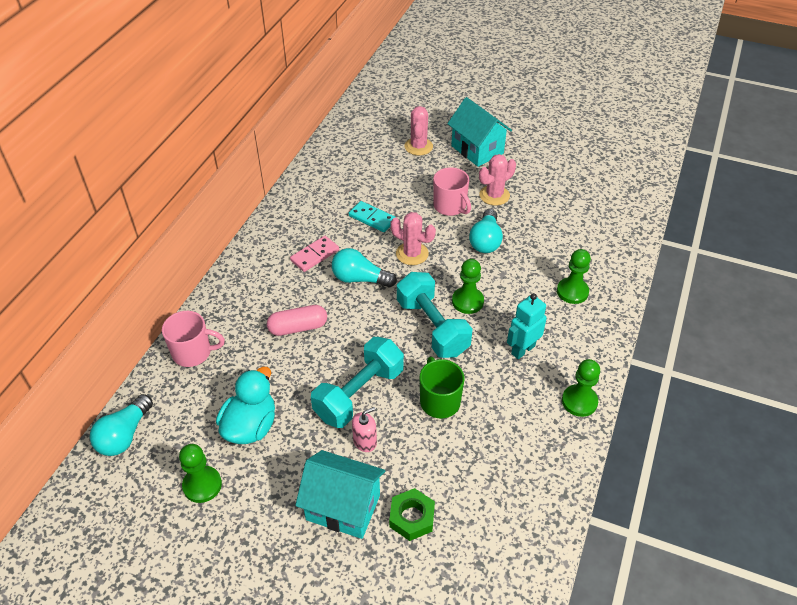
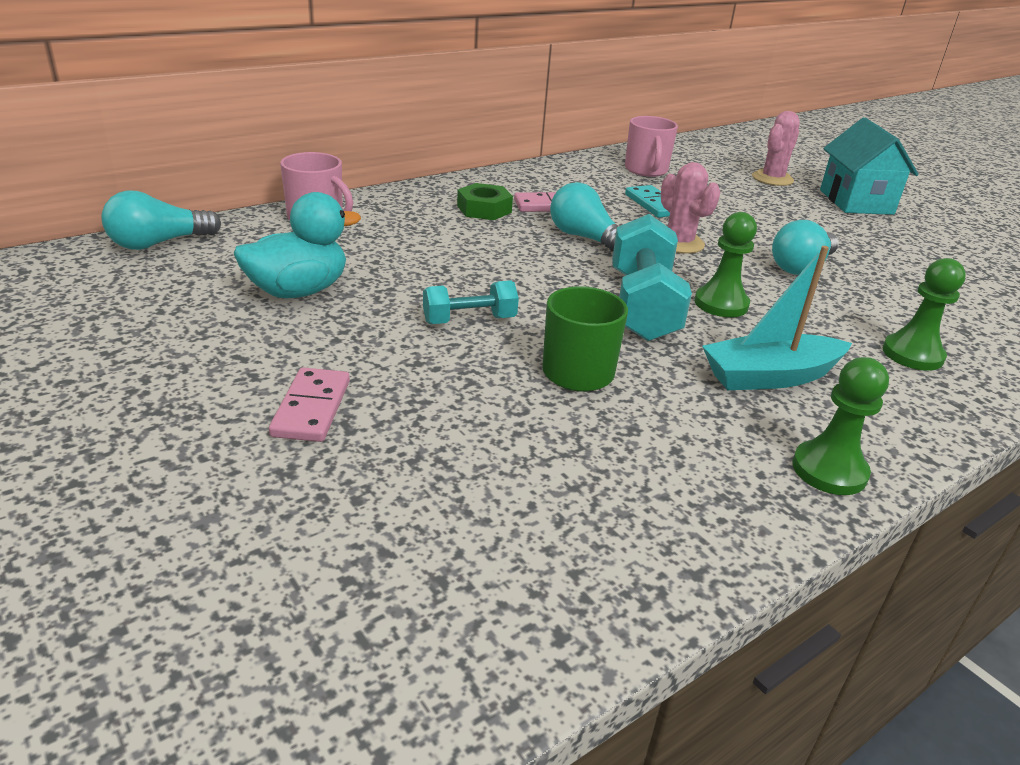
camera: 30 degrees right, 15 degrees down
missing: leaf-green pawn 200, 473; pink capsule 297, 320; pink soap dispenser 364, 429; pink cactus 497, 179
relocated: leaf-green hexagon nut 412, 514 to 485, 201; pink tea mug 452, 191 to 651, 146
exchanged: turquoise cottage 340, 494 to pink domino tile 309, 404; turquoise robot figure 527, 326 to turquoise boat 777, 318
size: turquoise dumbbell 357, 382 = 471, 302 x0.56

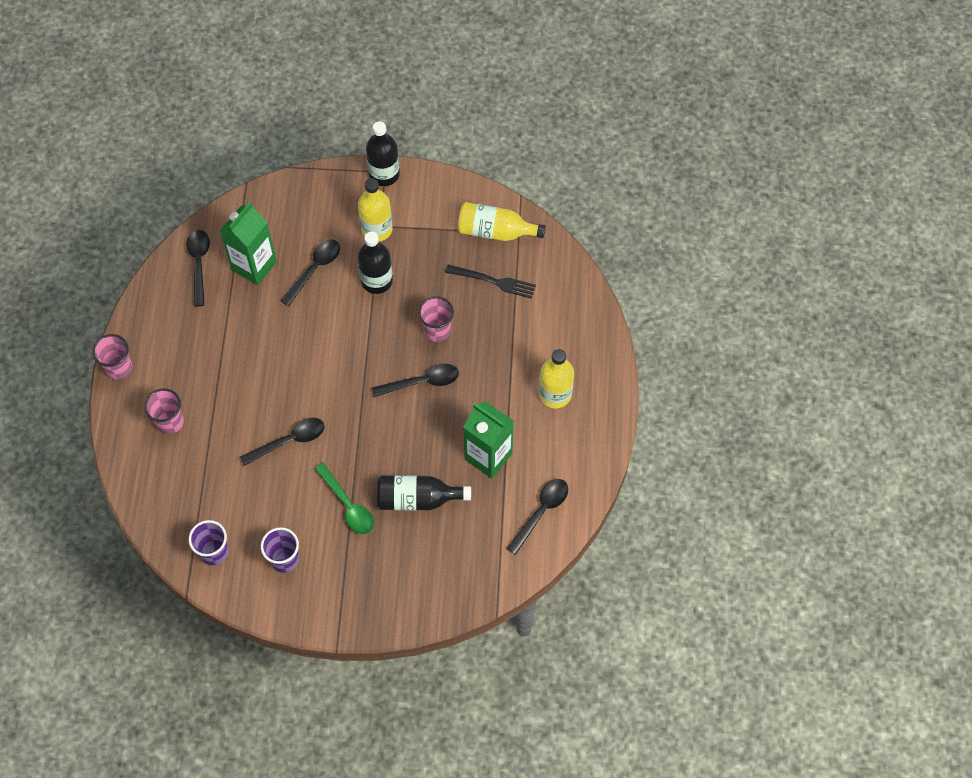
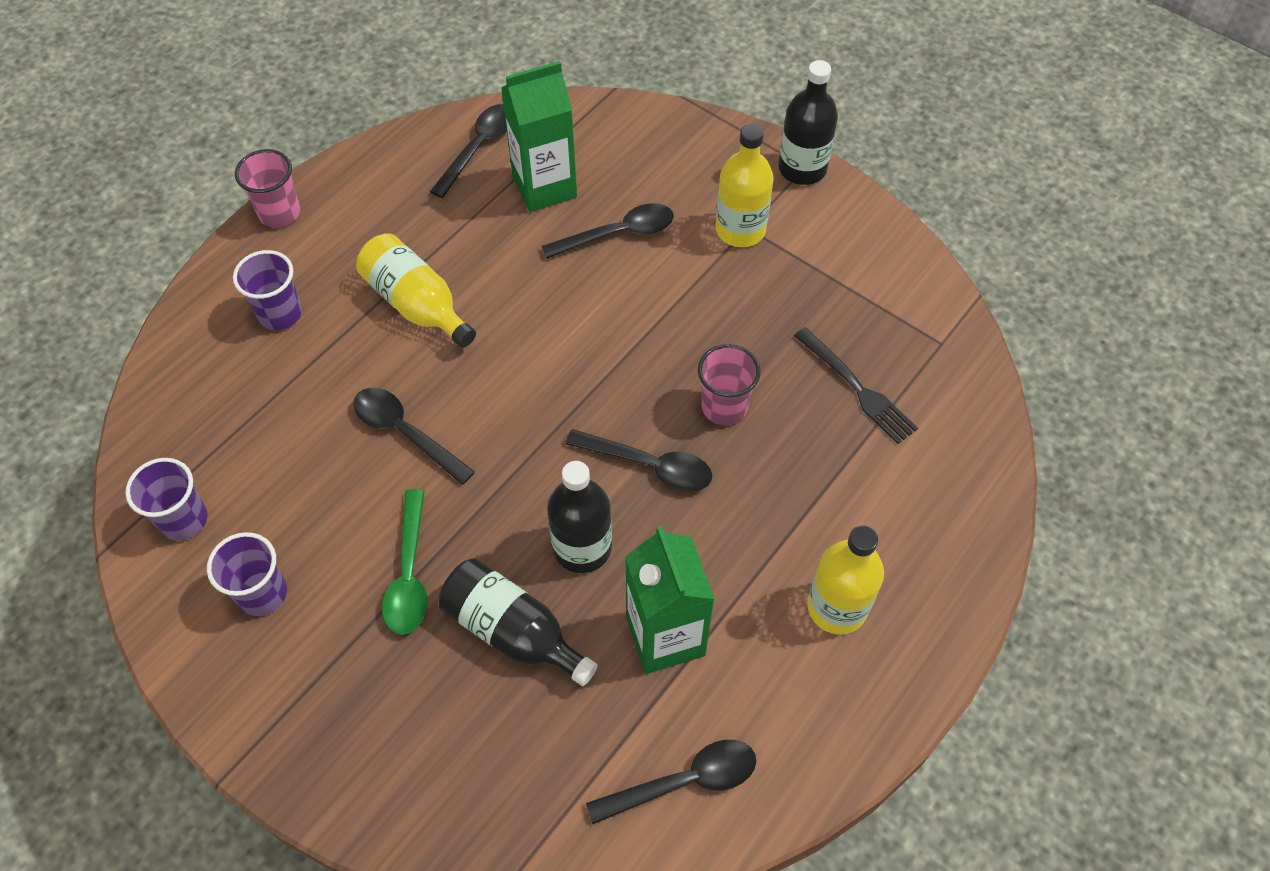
camera: 35 degrees right, 5 degrees down
relocated: jet-black flask 375, 262 to 579, 517; yellow flask 502, 221 to 416, 290
colour: pink cup 164, 411 to purple cup 267, 290
spun: jet-black spoon 282, 442 = 414, 436 150 degrees counterclockwise

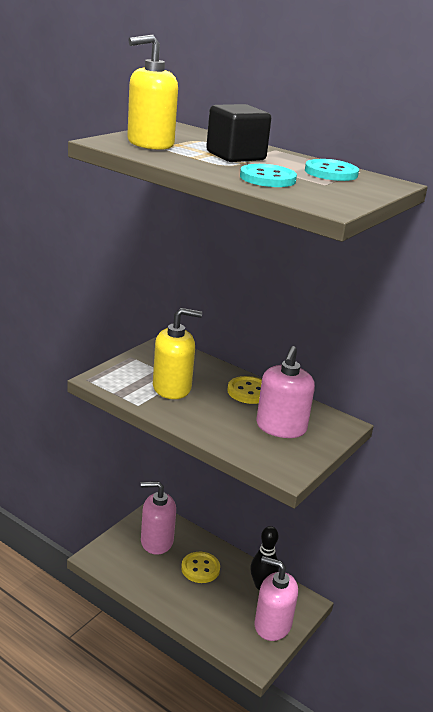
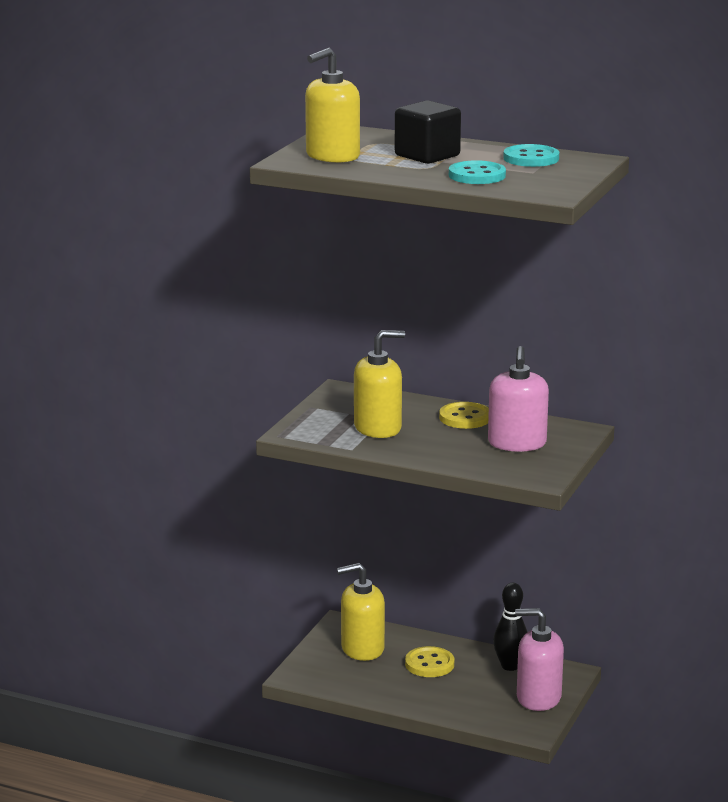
camera: 10 degrees left, 5 degrees down
colour: pink soap dispenser 158, 518 to yellow soap dispenser 361, 612

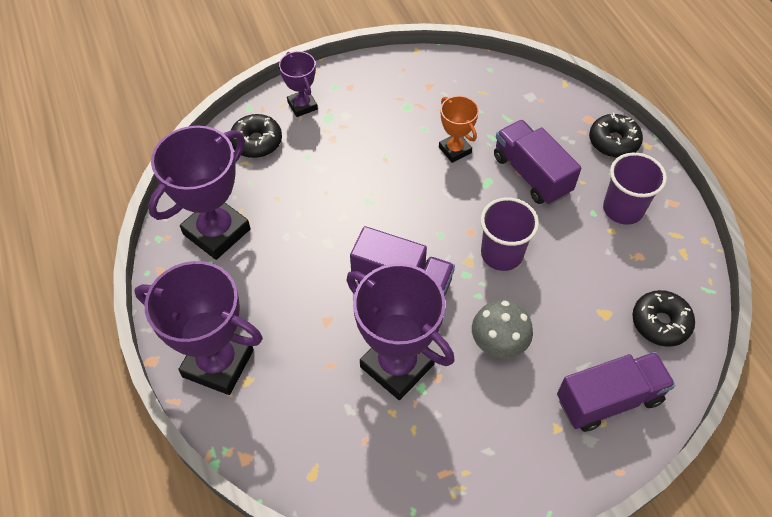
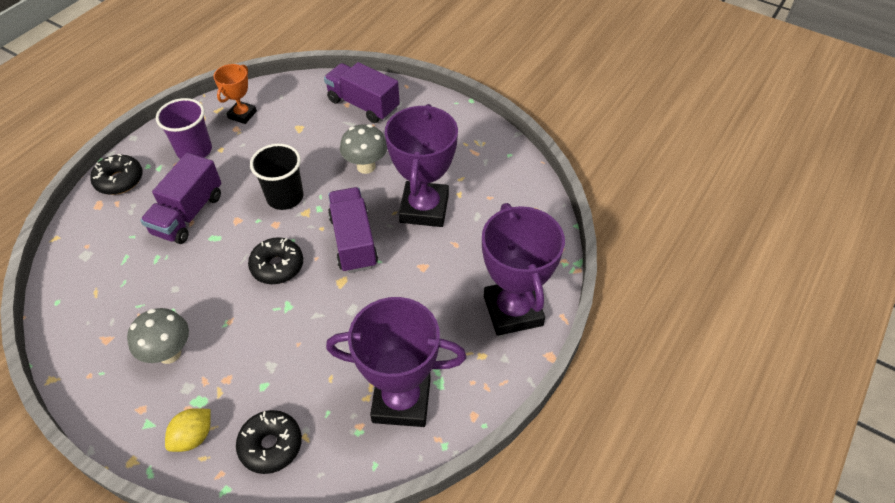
camera: 125 degrees left, 5 degrees down
appeared: grey toadstool 158, 336
relocated: bright orange award cup 459, 129 to 235, 94; jet-black donut 663, 318 to 275, 260
exchanged: purple award cup 298, 84 to yellow toy lemon 188, 430
colour: purple cup 510, 234 to jet-black cup 276, 177

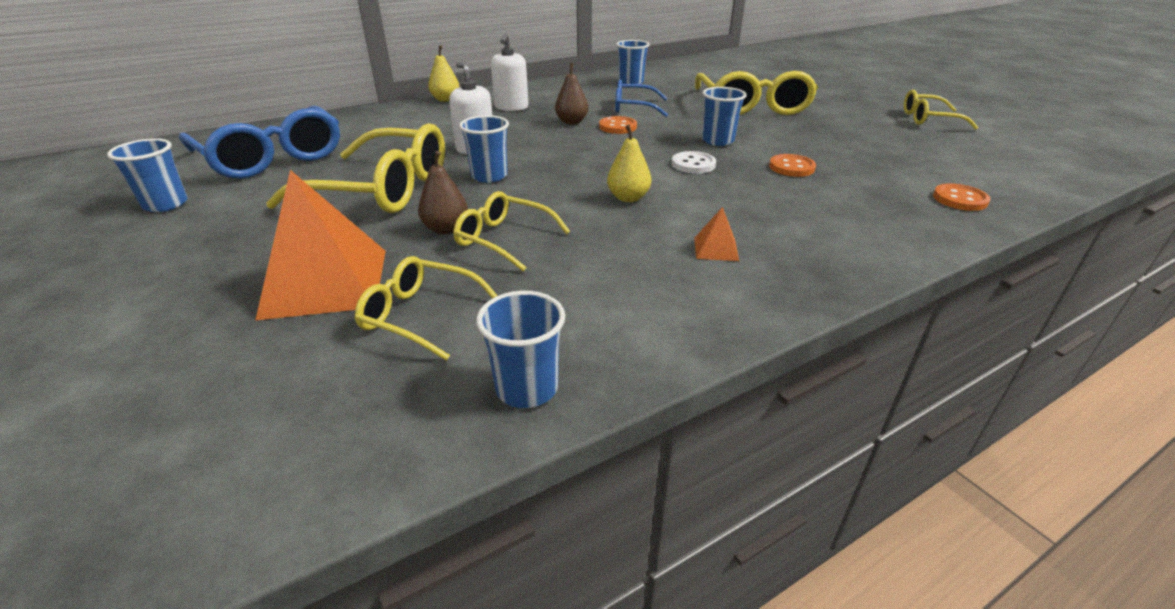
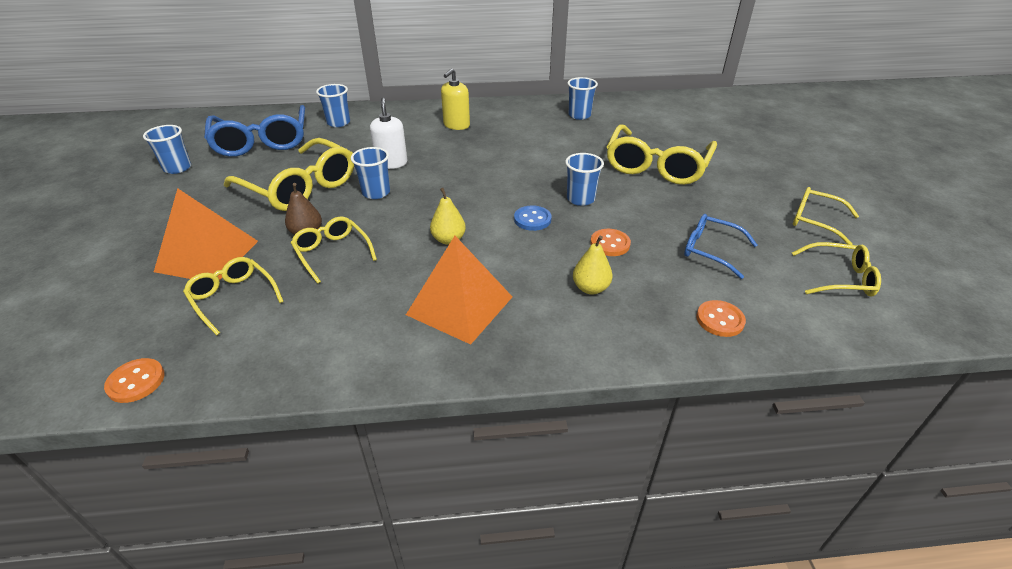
camera: 25 degrees right, 5 degrees up
missing: russet pear 571, 94
appeared: yellow glasses 836, 269
relocated: yellow pear 443, 73 to 593, 265; royal blue cup 520, 349 to 333, 105; bright orange button 618, 125 to 134, 380; royal blue glasses 641, 98 to 720, 246
colour: pure white soap dispenser 509, 72 to yellow soap dispenser 455, 99; pure white button 694, 162 to royal blue button 532, 218
size: bright orange solid pyramid 716, 234 = 459, 290 x2.34

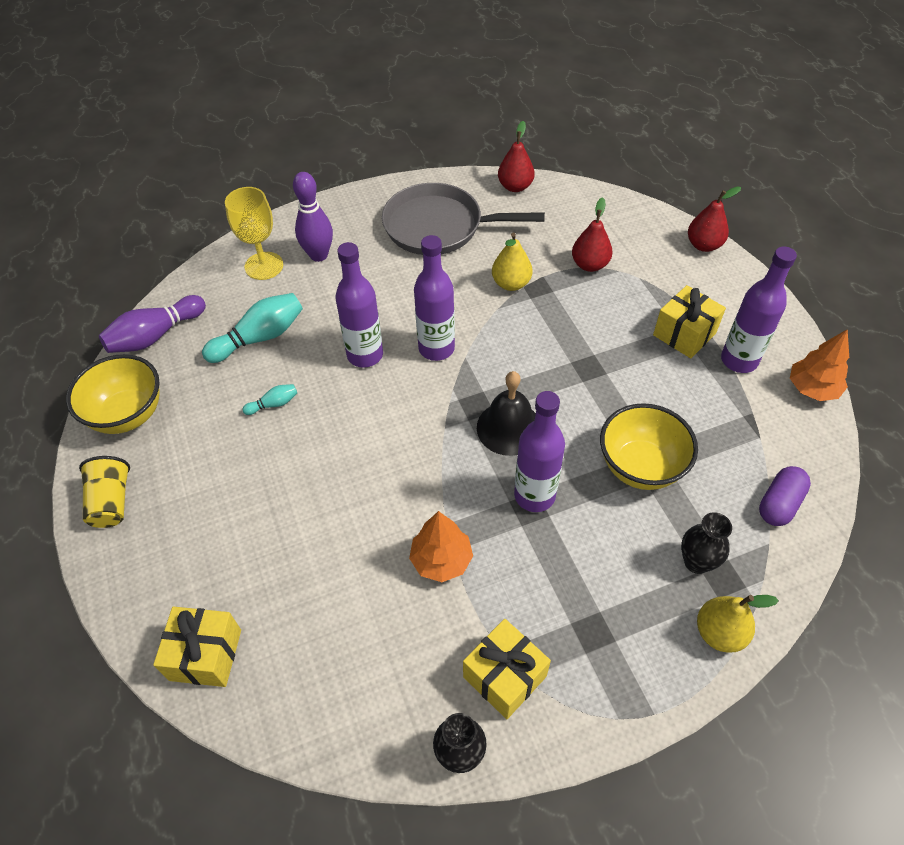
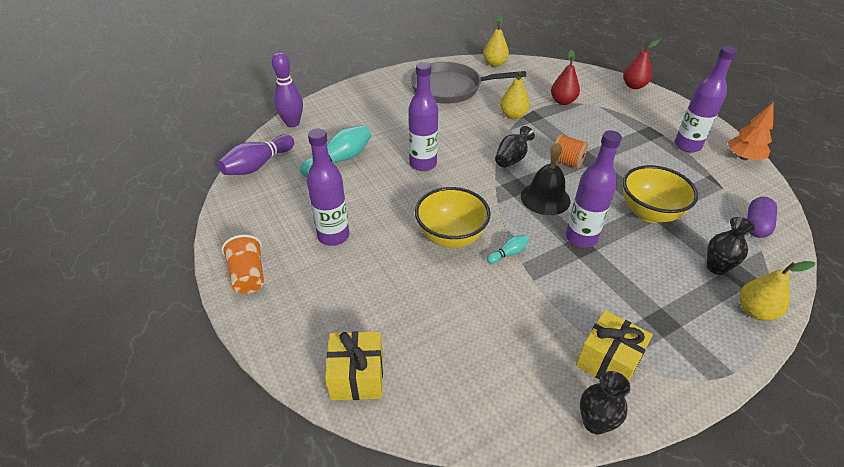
camera: 10 degrees left, 10 degrees down
missing: yellow chalice 254, 233; bright orange tree 441, 546; yellow present 689, 321
appeared: jet-black vase 515, 147; bright orange bobbin 569, 151
relocated: yellow serving bowl 113, 394 to 453, 217; turquoise bowling pin 269, 399 to 508, 249; purple bowling pin 313, 217 to 287, 89; purple flask 434, 298 to 328, 187
colour: yellow cup 104, 492 to bright orange cup 243, 264; red pear 516, 156 to yellow pear 496, 41

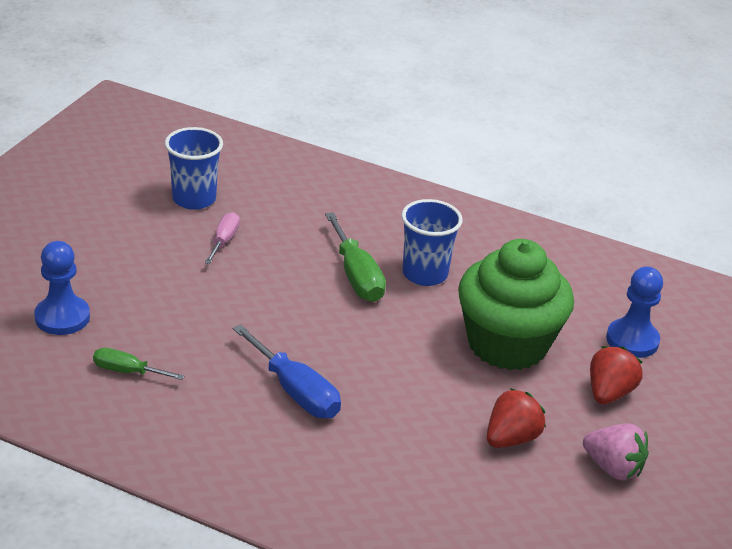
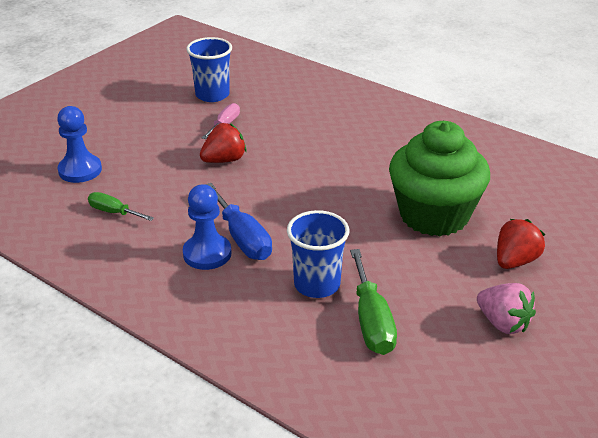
camera: 15 degrees right, 0 degrees up
relocated: leaf-green hand screwdriver 355, 257 to 373, 302; royal blue cup 432, 242 to 318, 254; red berry 516, 418 to 223, 143; royal blue pawn 634, 312 to 207, 227

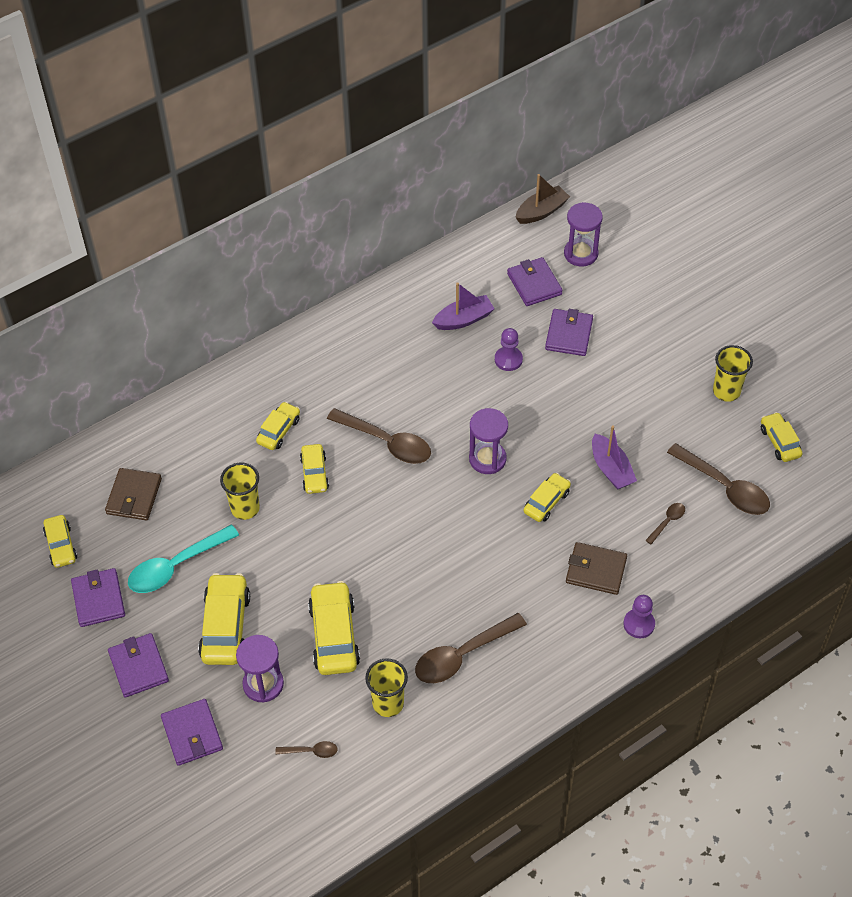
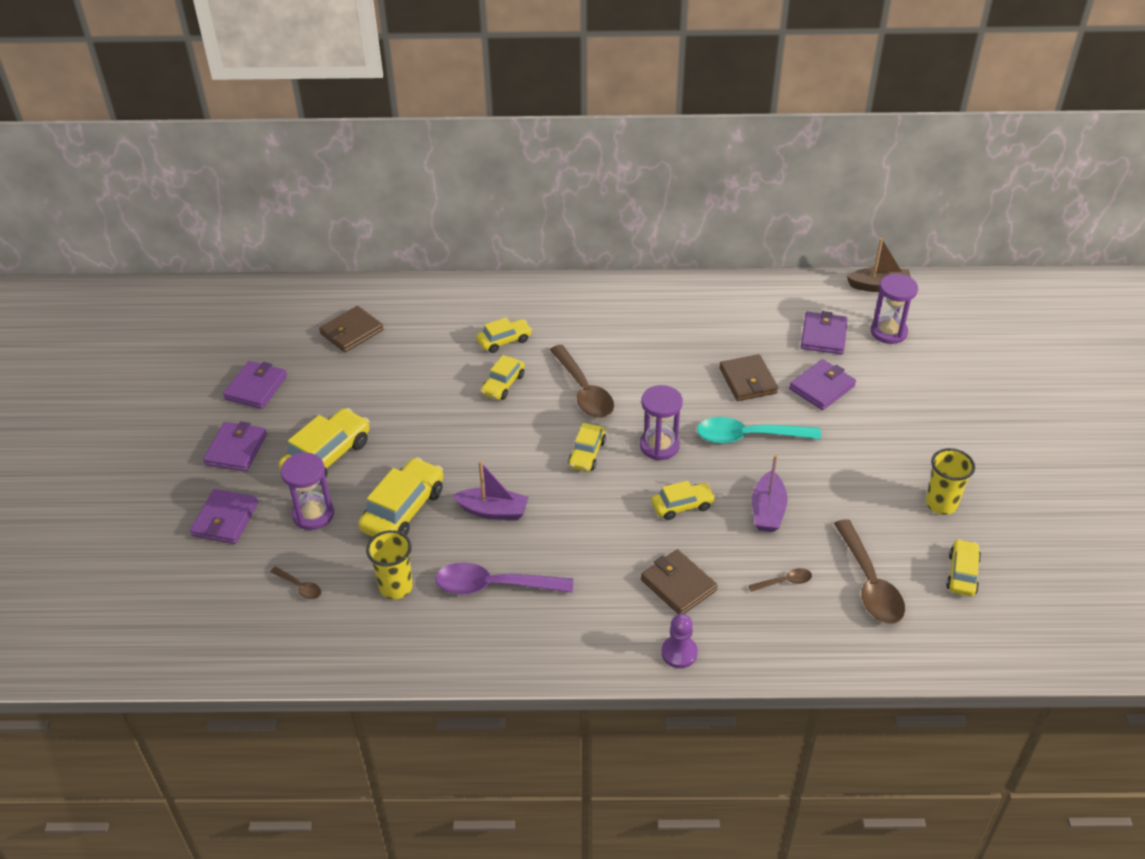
camera: 35 degrees right, 10 degrees down
missing: yellow cup 240, 491
relocated: yellow toy car 60, 541 to 587, 447; turquoise spoon 183, 559 to 759, 430; purple boat 463, 306 to 490, 490
exchanged: purple pawn 509, 349 to russet card wallet 748, 377
colour: russet spoon 471, 648 to purple spoon 504, 578

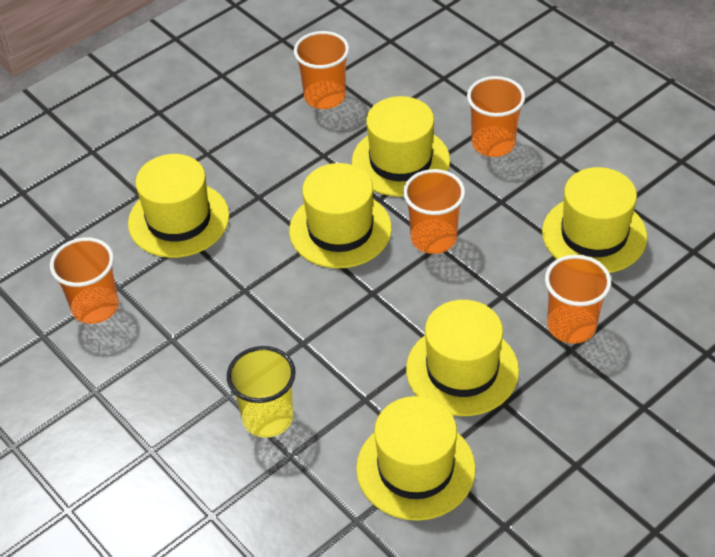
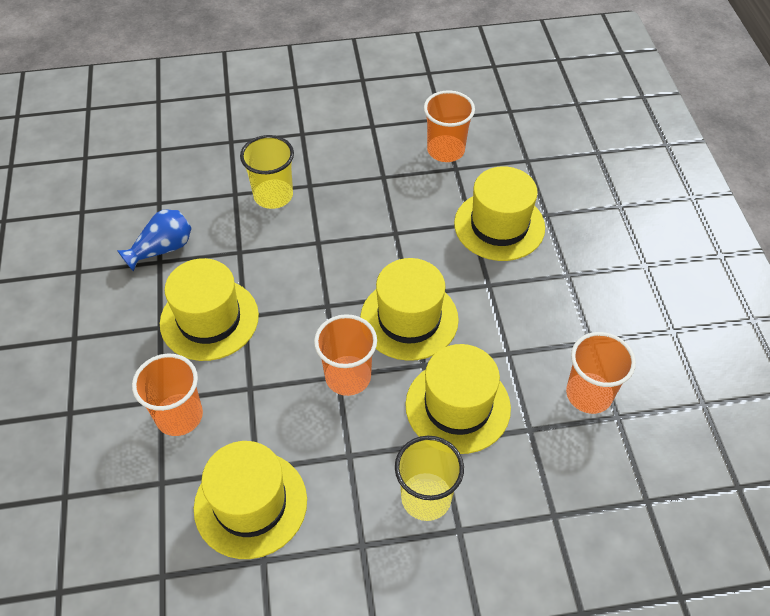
camera: 120 degrees right, 5 degrees up
exchanged: yellow tall hat 416, 458 to royal blue vase 154, 241
colour: bright orange cup 496, 116 to yellow cup 429, 478

